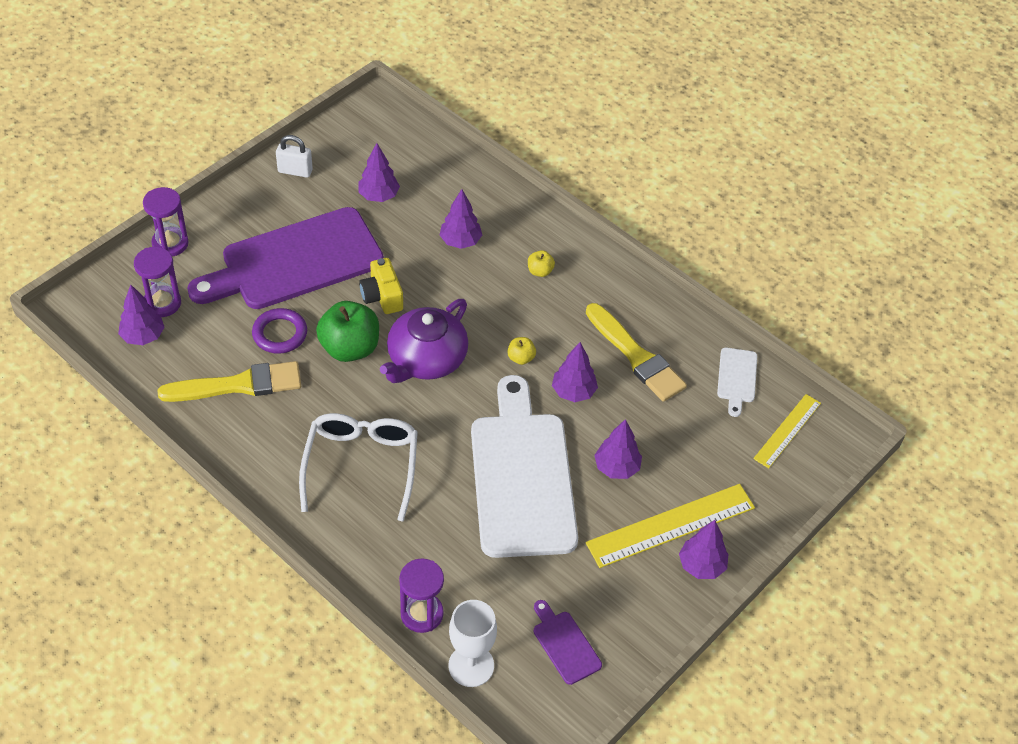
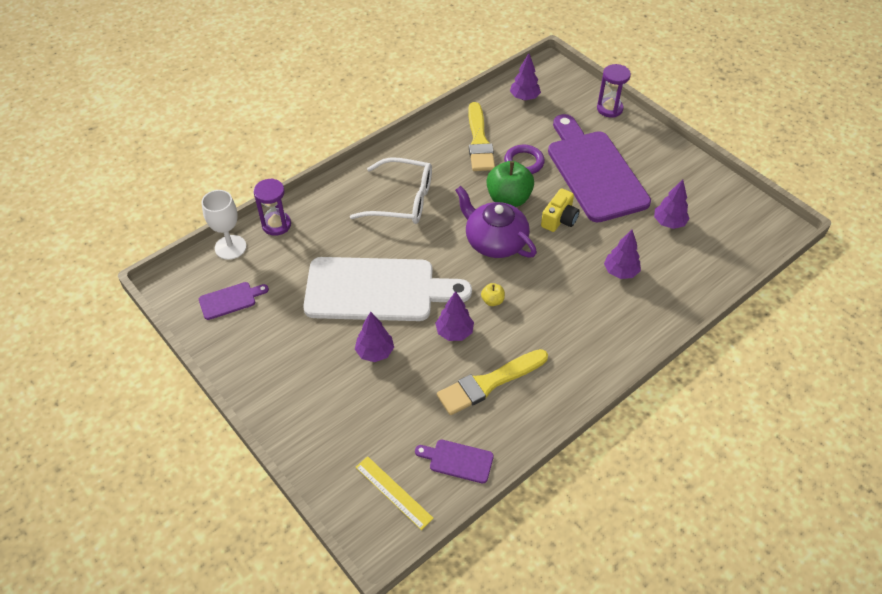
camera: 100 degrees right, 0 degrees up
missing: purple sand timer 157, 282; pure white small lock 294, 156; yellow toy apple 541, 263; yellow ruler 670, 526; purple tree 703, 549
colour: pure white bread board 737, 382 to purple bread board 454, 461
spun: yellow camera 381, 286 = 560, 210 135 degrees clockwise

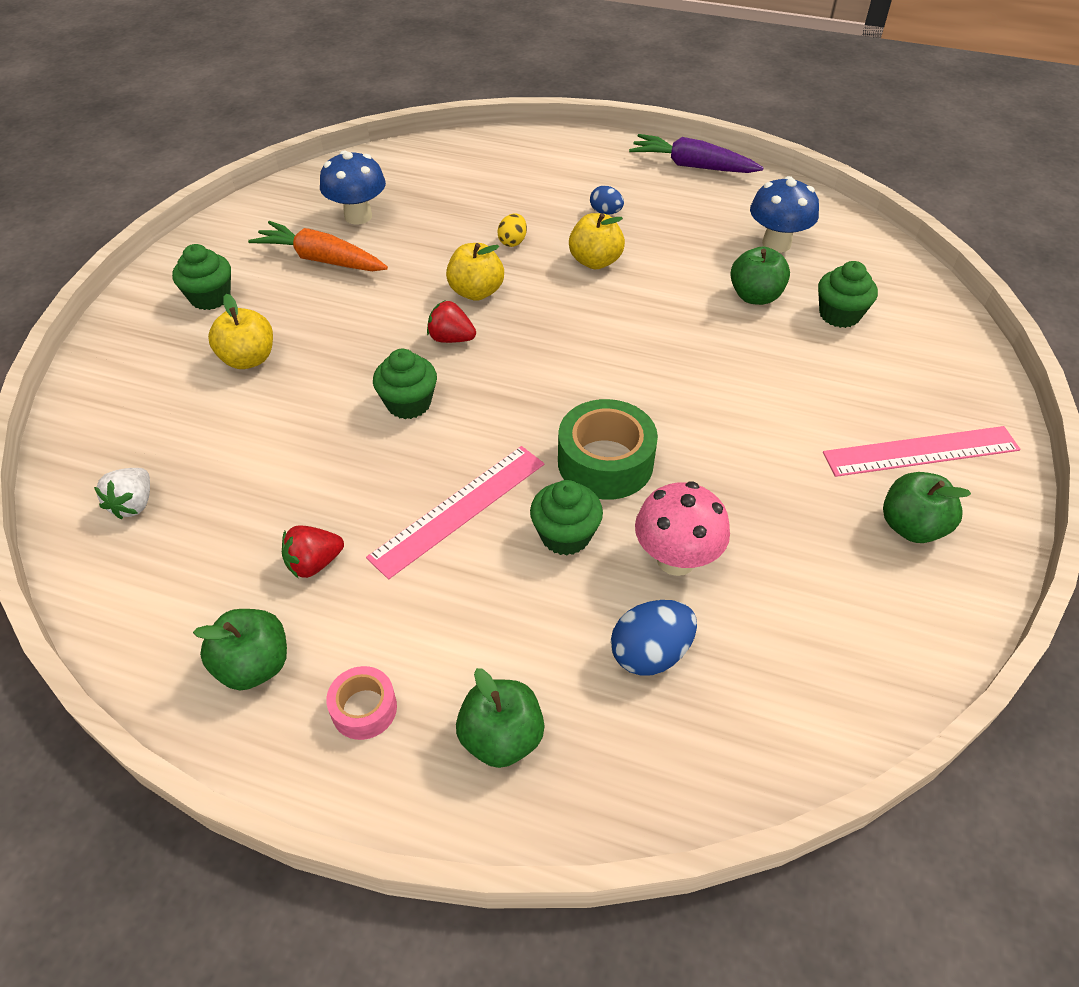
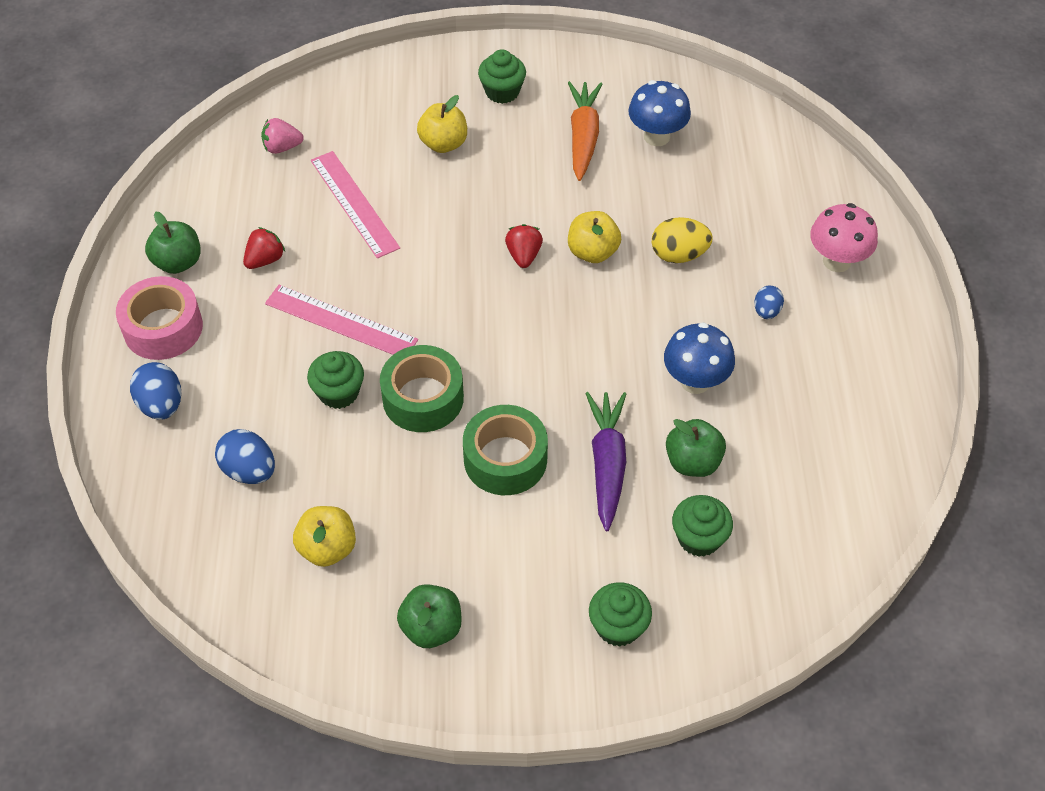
camera: 70 degrees right, 5 degrees up
appeared: leaf-green roll of tape 505, 450
relocated: leaf-green muffin 405, 384 to 620, 614; yellow toy apple 597, 241 to 324, 536; purple root vegetable 696, 153 to 605, 461; pink toadstool 682, 529 to 844, 237; royal blue toadstool 784, 214 to 699, 358; pink ruler 921, 451 to 355, 204
exchanged: leaf-green toy apple 500, 718 to royal blue egg shape 155, 391
colour: pure white berry 122, 494 to pink berry 282, 136
spun: red berry 313, 552 = 264, 248 90 degrees clockwise
size: pink roll of tape 361, 703 = 159, 318 x1.81; yellow egg shape 512, 230 = 682, 240 x1.61

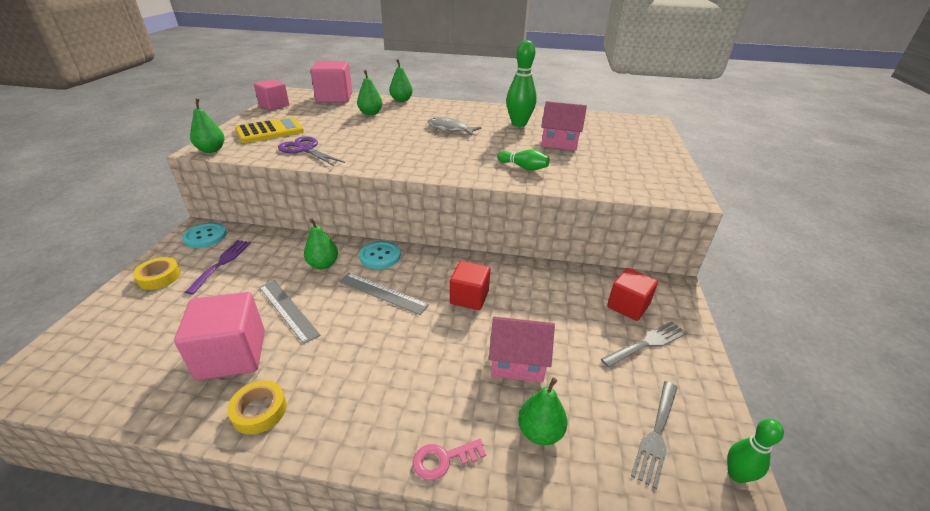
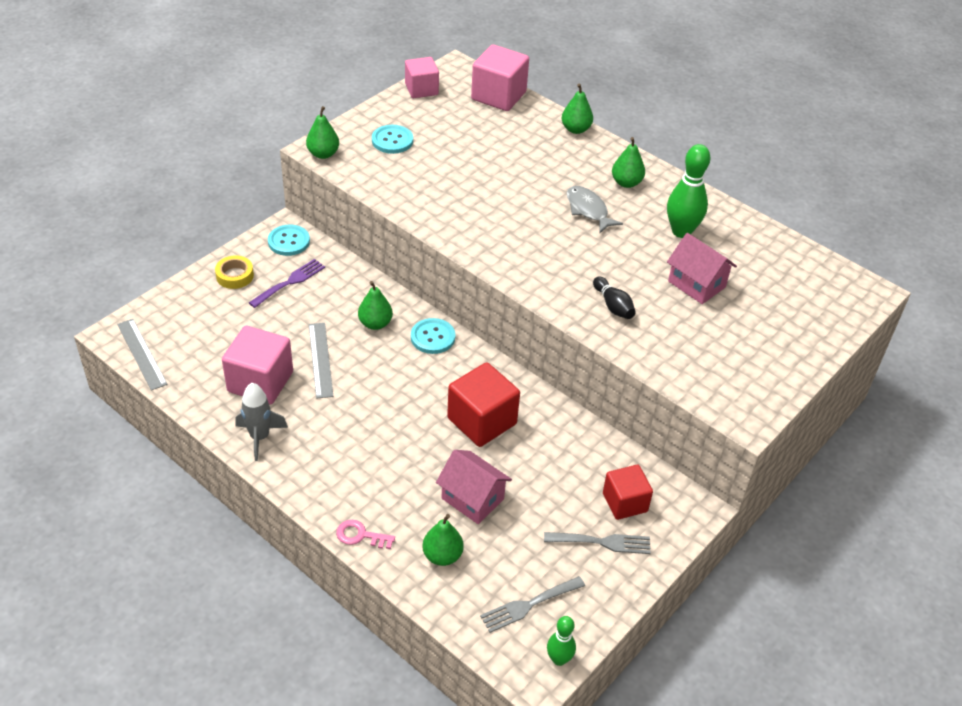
camera: 30 degrees right, 10 degrees up
missing: purple pair of scissors 311, 151
relocated: grey ruler 384, 294 to 142, 355; leaf-green pear 369, 92 to 628, 162
exchanged: yellow roll of tape 257, 407 to grey rocket 262, 422; yellow calculator 269, 130 to turquoise button 392, 139
colour: leaf-green bowling pin 523, 160 to jet-black bowling pin 614, 297
size: red solid cube 470, 285 = 483, 404 x1.51

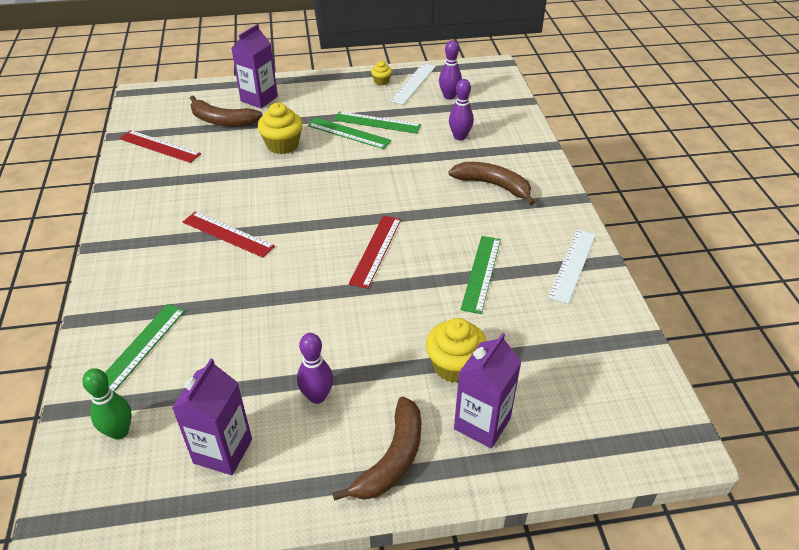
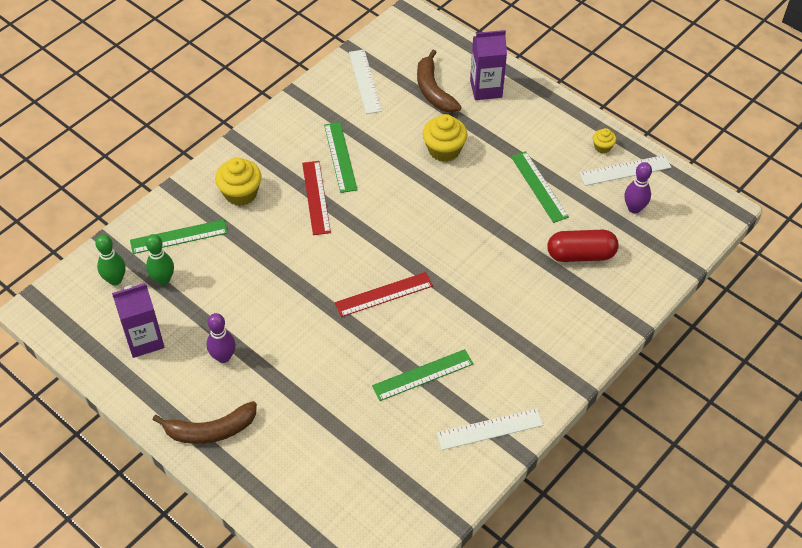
camera: 50 degrees right, 10 degrees up
missing: russet toy banana 492, 184; purple juice carton 488, 391
appeared: leaf-green bowling pin 160, 259
relocated: leaf-green ruler 349, 133 to 340, 157; yellow muffin 456, 350 to 238, 182
exchanged: purple bowling pin 461, 110 to red capsule 583, 246
colour: red ruler 160, 146 to pure white ruler 365, 82

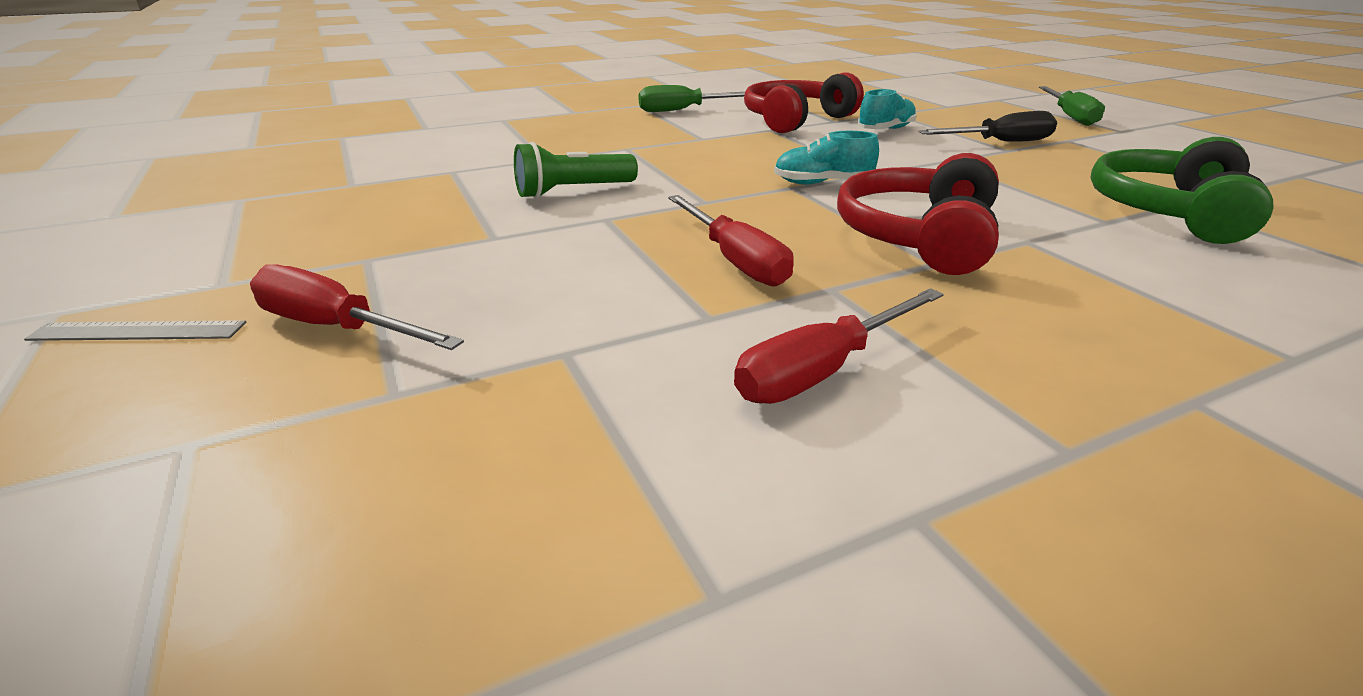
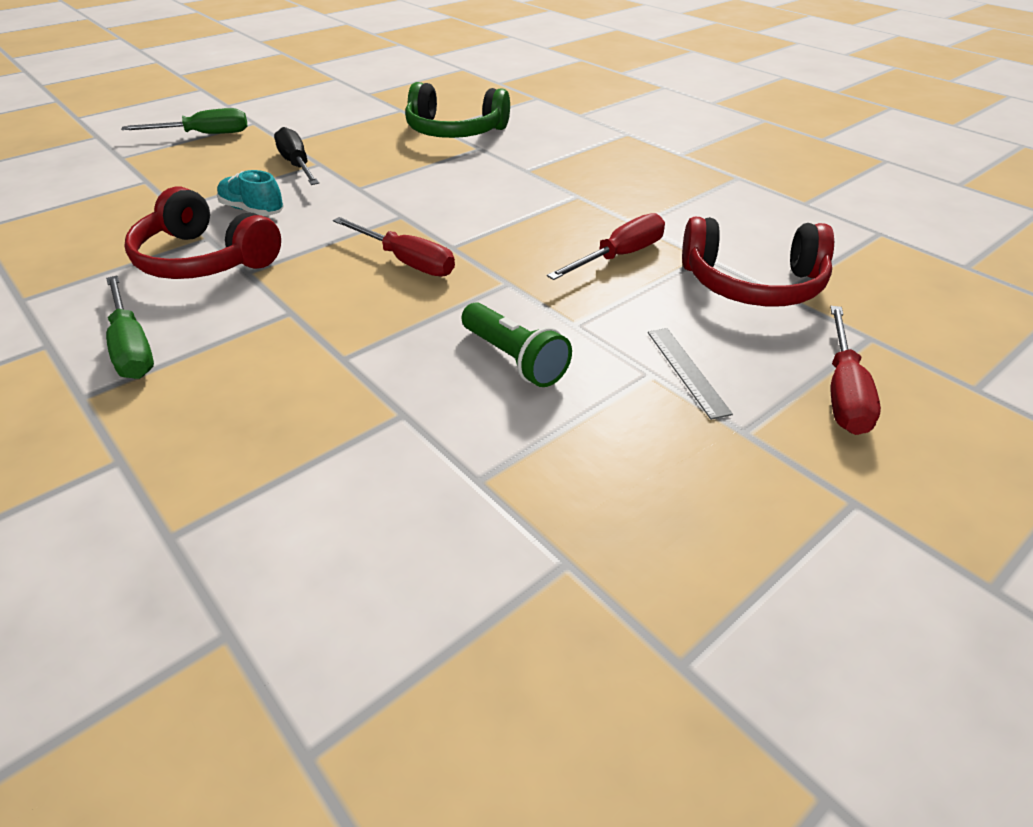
camera: 105 degrees left, 10 degrees up
missing: turquoise lace-up shoe 826, 158
relocated: grey ruler 135, 330 to 690, 374; red hand screwdriver 839, 346 to 394, 247; red over-ear headphones 918, 214 to 758, 261

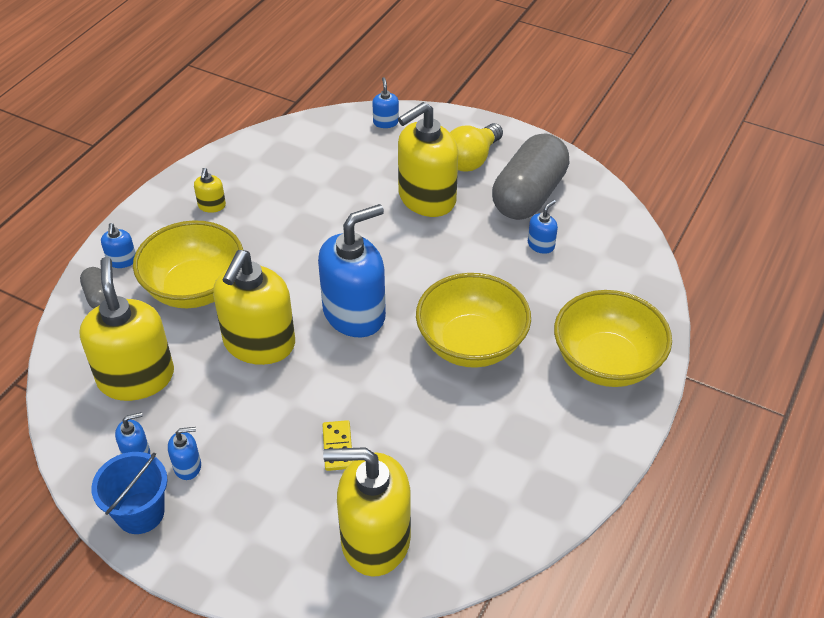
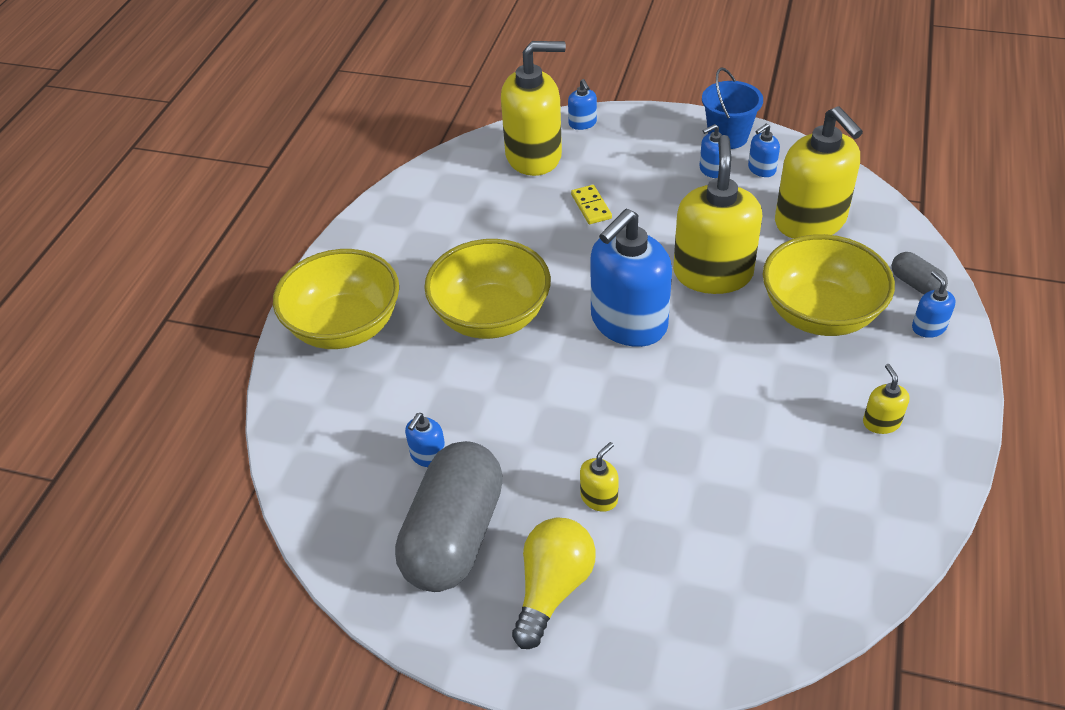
camera: 170 degrees right, 0 degrees up
relocated: royal blue soap dispenser 385, 102 to 582, 104
size: yellow soap dispenser 428, 159 = 599, 477 x0.42

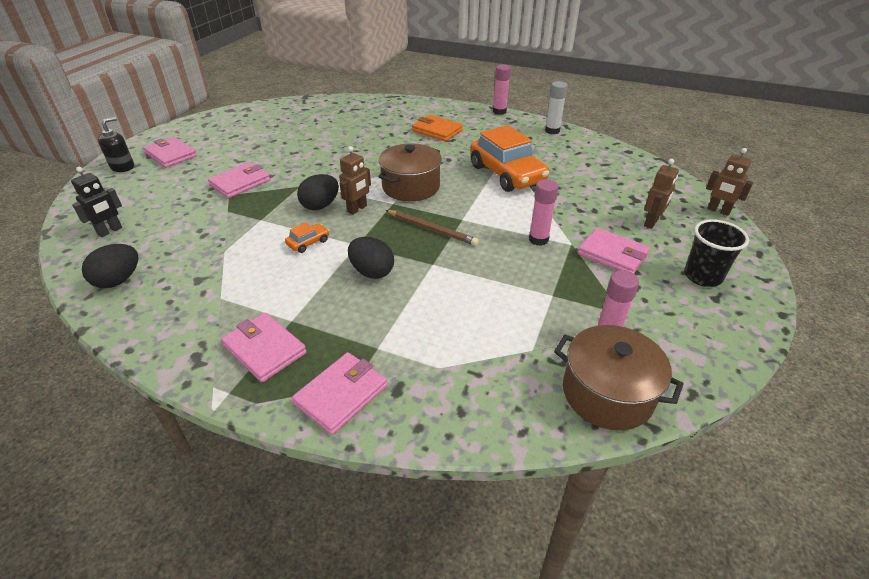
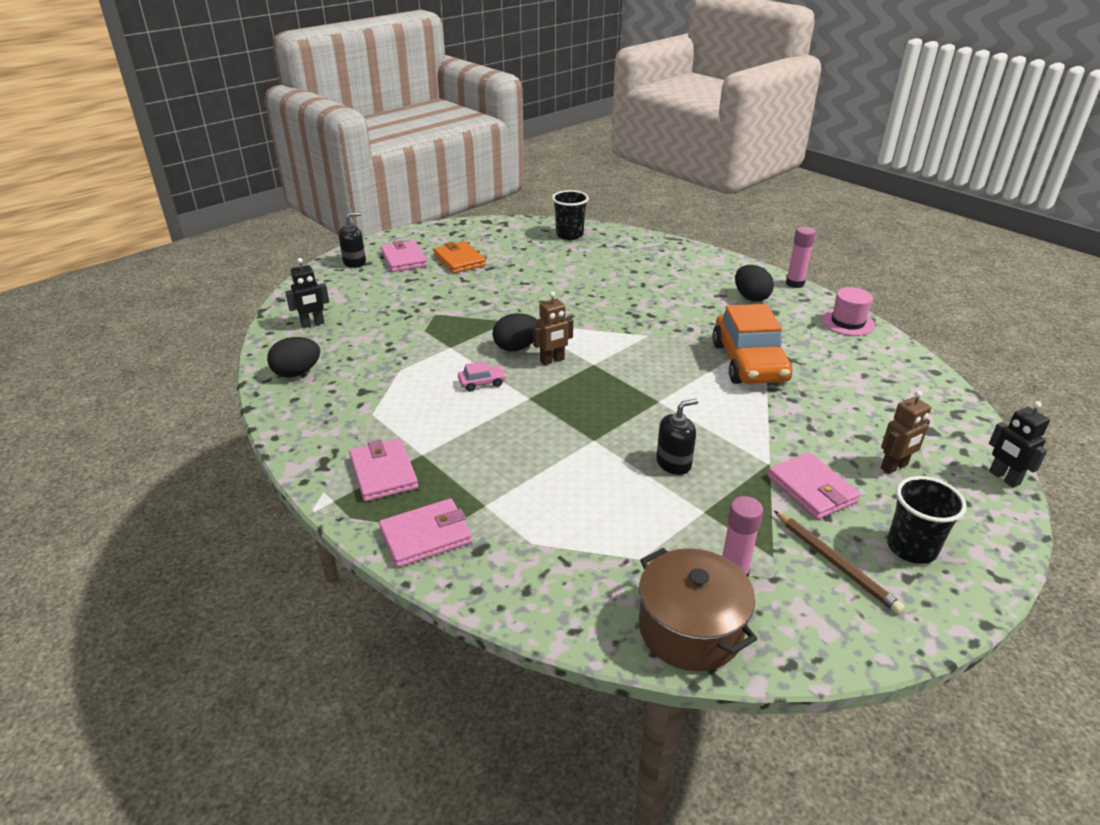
camera: 25 degrees right, 5 degrees down
missing: pink card wallet 239, 180; russet pot 410, 172; pink stick of glue 544, 212
appeared: jet-black cup 570, 215; jet-black soap dispenser 677, 437
relocated: jet-black egg shape 371, 258 to 754, 283; russet pencil 432, 228 to 839, 562; bright orange card wallet 437, 128 to 459, 257
exchanged: pure white stick of glue 556, 107 to pink tall hat 848, 311
colour: bright orange toy car 307, 238 to pink toy car 482, 376; russet robot figure 729, 182 to jet-black robot figure 1019, 444

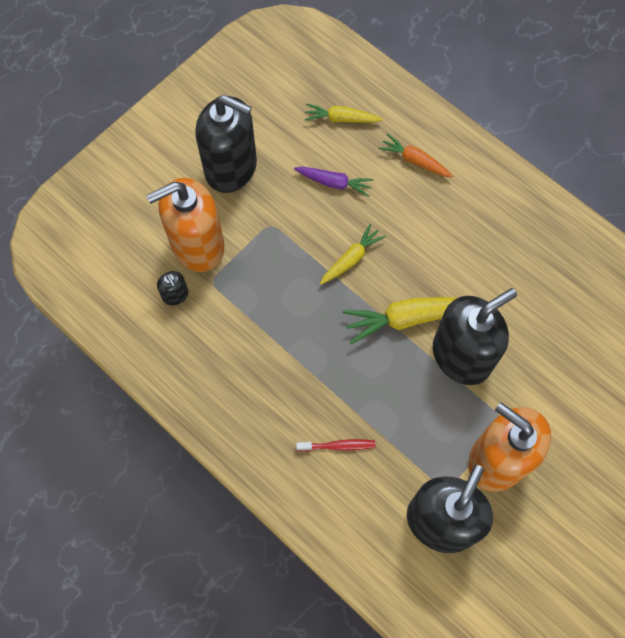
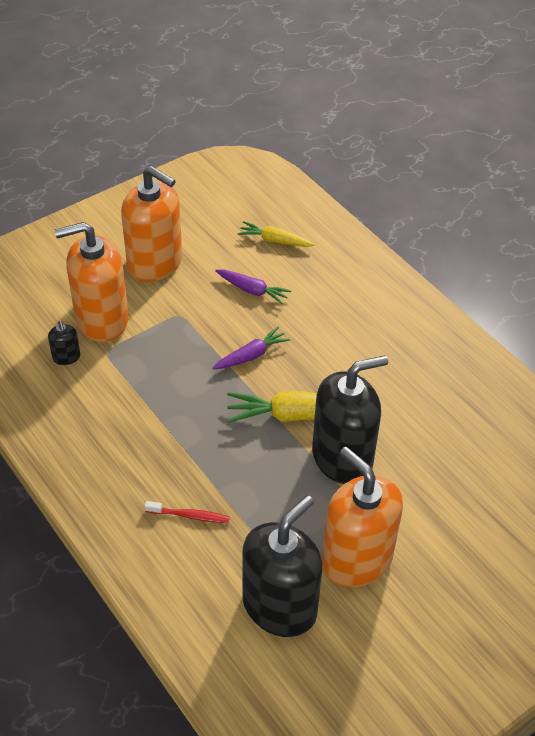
camera: 10 degrees right, 20 degrees down
missing: bright orange root vegetable 415, 155
colour: jet-black soap dispenser 226, 144 to bright orange soap dispenser 151, 224; yellow root vegetable 352, 254 to purple root vegetable 251, 348

